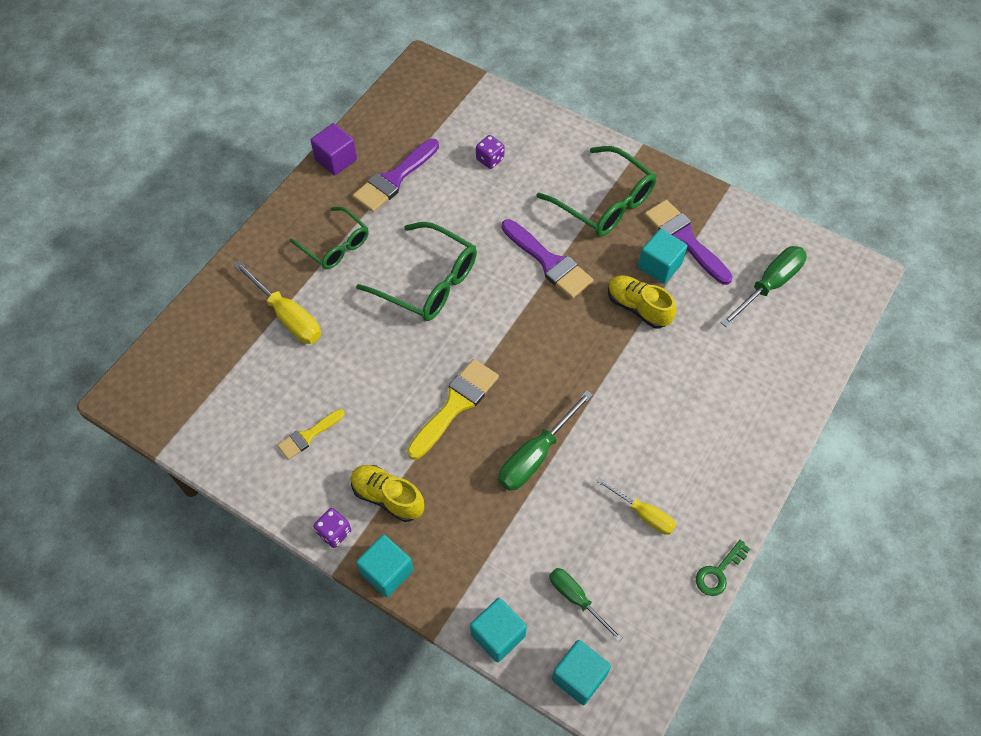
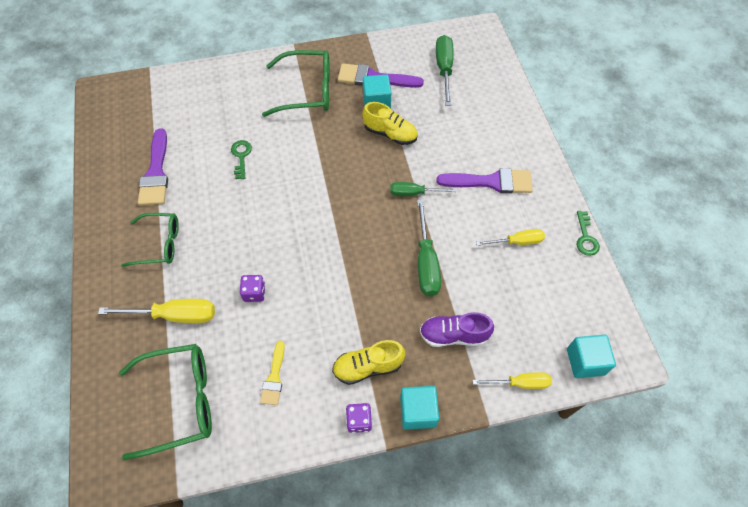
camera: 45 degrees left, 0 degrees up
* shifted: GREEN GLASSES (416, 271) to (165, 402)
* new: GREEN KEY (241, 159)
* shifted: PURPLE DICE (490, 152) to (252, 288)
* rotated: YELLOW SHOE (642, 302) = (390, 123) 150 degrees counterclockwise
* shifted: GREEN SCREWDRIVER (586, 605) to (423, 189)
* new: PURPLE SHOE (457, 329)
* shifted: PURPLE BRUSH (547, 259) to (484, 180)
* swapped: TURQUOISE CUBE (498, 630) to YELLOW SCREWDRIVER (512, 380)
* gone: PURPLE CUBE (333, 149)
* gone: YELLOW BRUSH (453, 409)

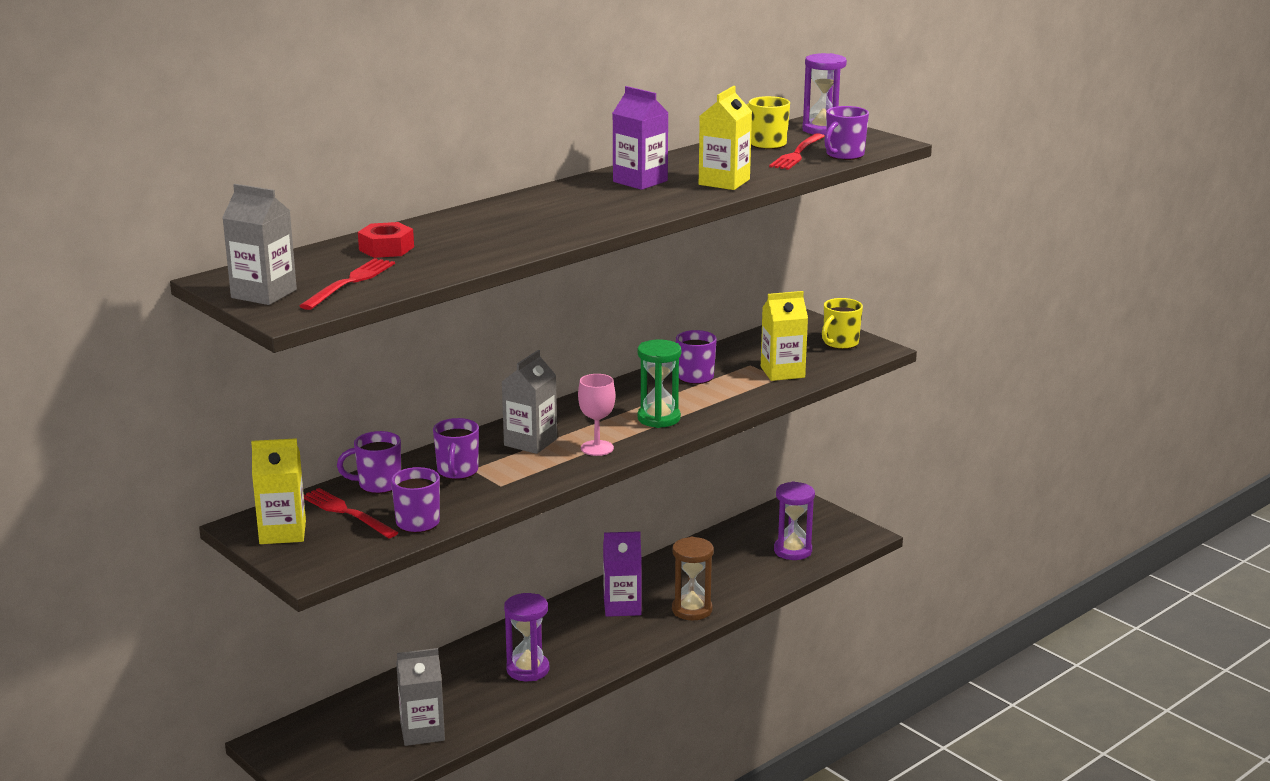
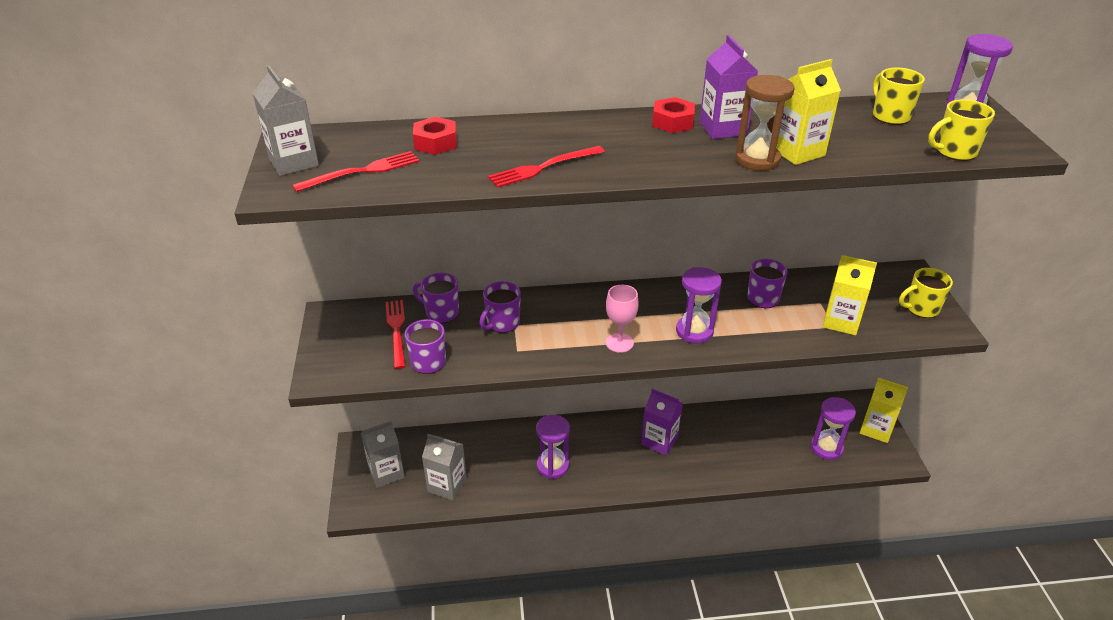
camera: 35 degrees right, 15 degrees up
* shifted: GREY CARTON (529, 402) to (383, 454)
* shifted: RED FORK (797, 151) to (546, 167)
* new: RED NUT (673, 115)
* repainted: GREEN HOURGLASS (659, 383) to PURPLE HOURGLASS (699, 305)
* shifted: BROWN HOURGLASS (693, 578) to (764, 123)
* shifted: YELLOW CARTON (278, 491) to (884, 410)
* repainted: PURPLE MUG (846, 133) to YELLOW MUG (961, 130)

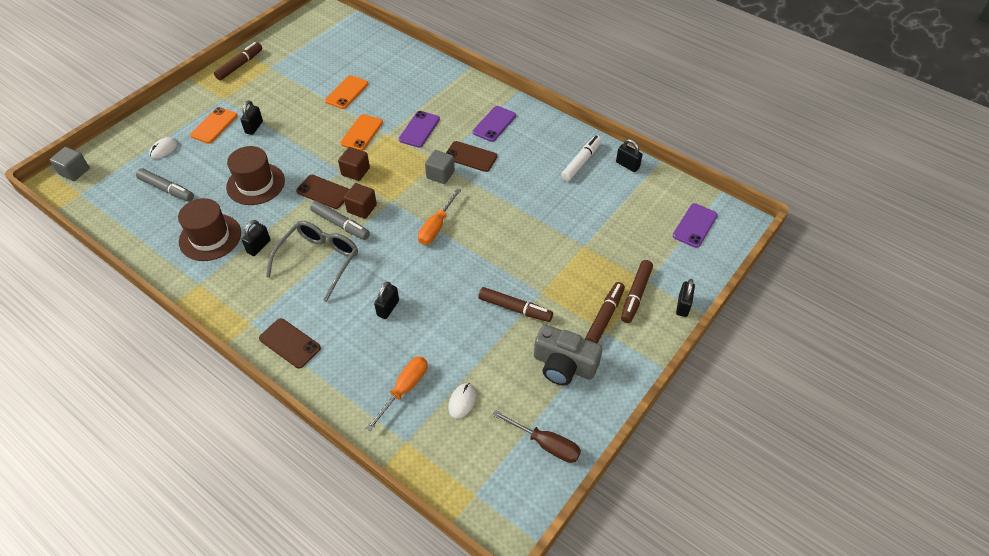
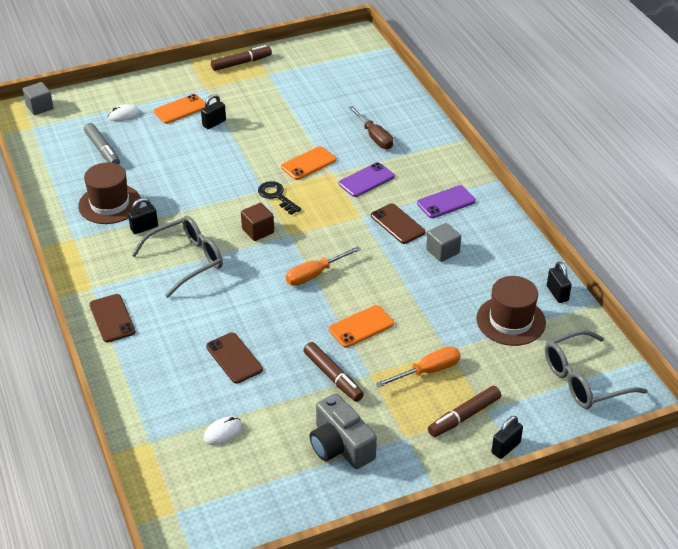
camera: 30 degrees right, 10 degrees down
* shifted: BROWN PHONE (323, 192) to (234, 358)
* swapped: BROWN CUBE (354, 164) to BLACK KEY (279, 198)
* shifted: ORANGE PHONE (346, 92) to (361, 326)
* shifted: BROWN SCREWDRIVER (537, 436) to (371, 127)
* shifted: ORANGE SCREWDRIVER (397, 393) to (418, 367)
* shifted: GREY CUBE (440, 167) to (443, 242)
* shifted: BROWN HAT (255, 175) to (511, 311)
* swapped: PURPLE PHONE (695, 225) to GREY GLASSES (596, 369)
* gone: GREY MARKER (340, 220)
* gone: BLACK PADLOCK (386, 300)
* gone: WHITE MARKER (581, 158)
* gone: BROWN MARKER (605, 313)

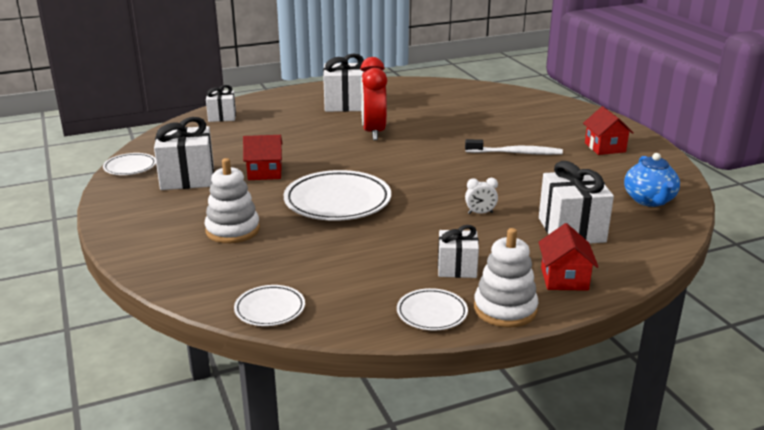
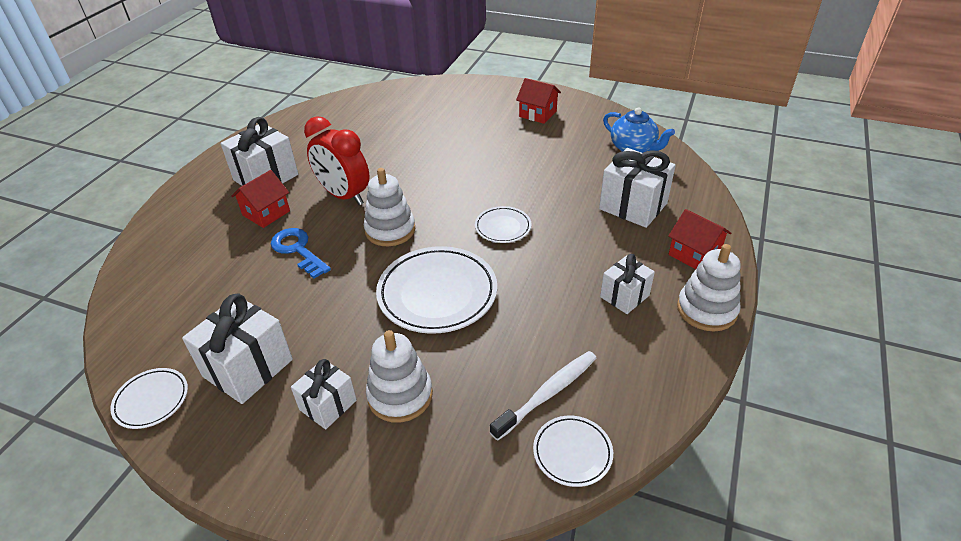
camera: 45 degrees left, 15 degrees up
* shifted: RED HOUSE (262, 157) to (260, 199)
* new: BLUE KEY (301, 253)
* shifted: WHITE GIFT (221, 103) to (324, 394)
* new: WHITE STACKING TOY (389, 207)
* shifted: WHITE PLATE (432, 309) to (503, 224)
* shifted: WHITE TOOTHBRUSH (514, 147) to (543, 396)
* gone: WHITE CLOCK (481, 196)

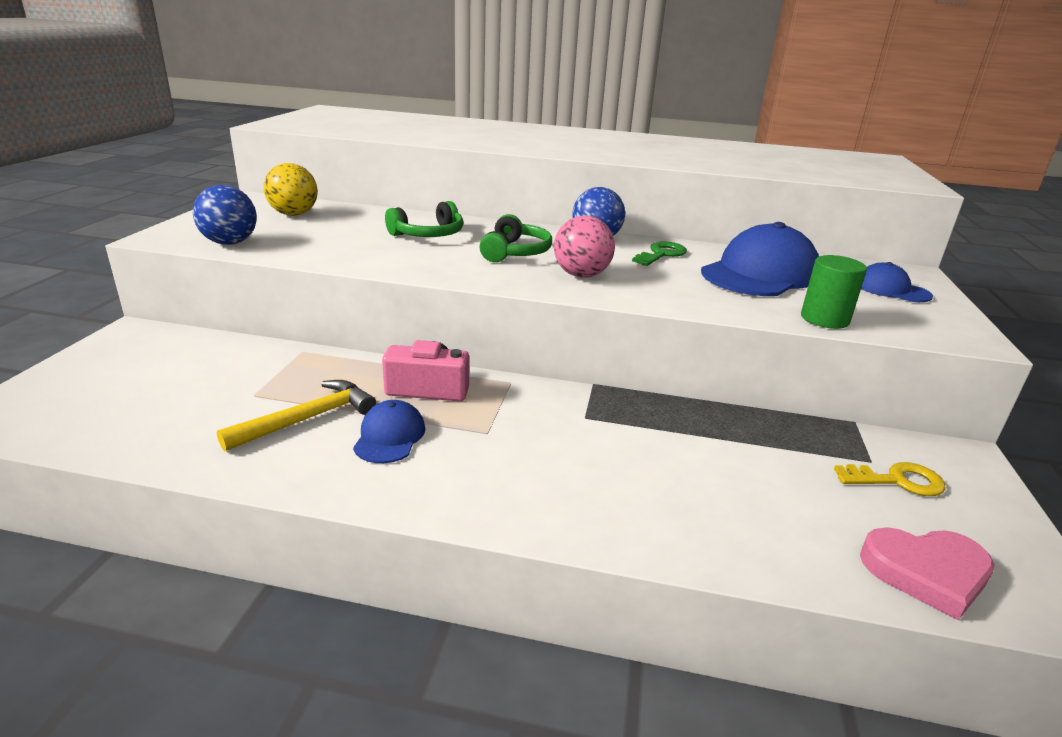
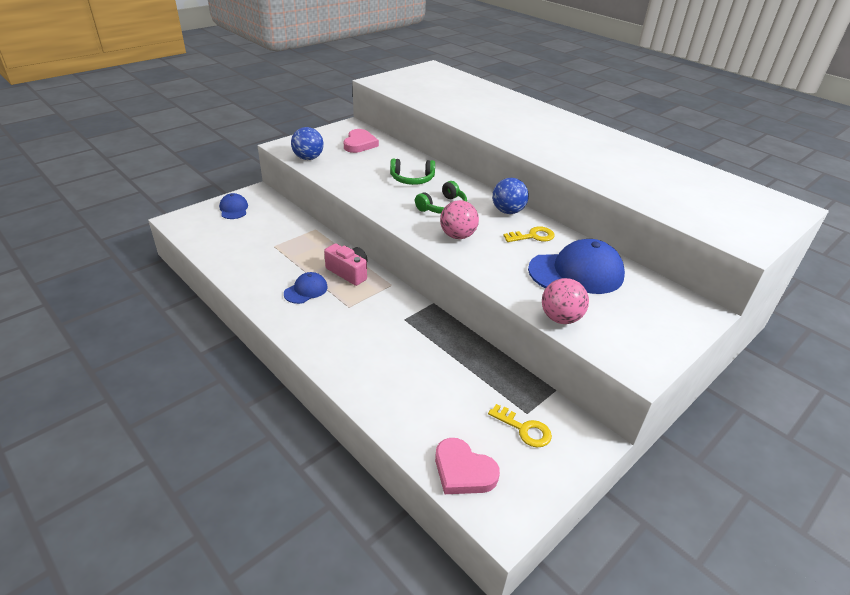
camera: 35 degrees right, 10 degrees up
* shifted: BLUE CAP (897, 282) to (233, 206)
* swapped: YELLOW BALL (291, 189) to PINK HEART (361, 141)
* repainted: GREEN KEY (659, 253) to YELLOW KEY (529, 234)
* swapped: GREEN CYLINDER (834, 292) to PINK BALL (565, 301)
* gone: YELLOW HAMMER (296, 415)

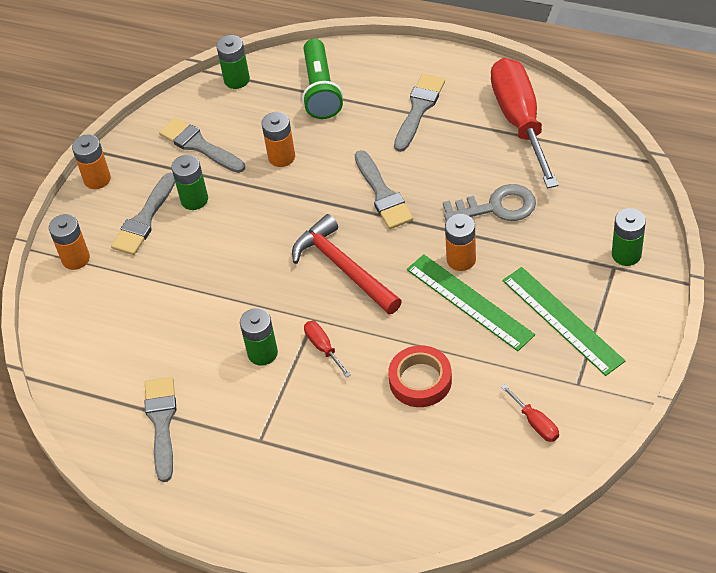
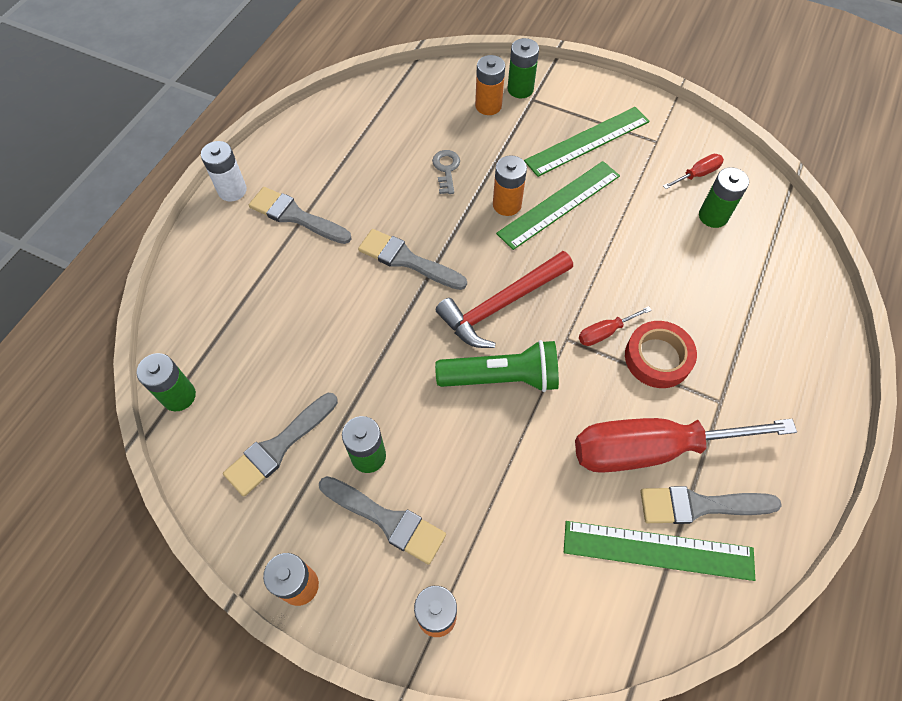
camera: 90 degrees left, 10 degrees up
* new: WHITE BATTERY (224, 171)
* rotated: GREY BRUSH (384, 189) = (412, 259) 135 degrees counterclockwise
* scaled: GREY KEY (489, 202) = (446, 172) x0.61
* shifted: GREEN FLASHLIGHT (322, 79) to (497, 366)
* shifted: ORANGE BATTERY (278, 139) to (490, 85)
* new: GREEN RULER (659, 551)
* shifted: RED SCREWDRIVER (525, 123) to (686, 445)
* shifted: RED TAPE (420, 376) to (661, 354)
* shifted: GREEN BATTERY (259, 337) to (724, 197)

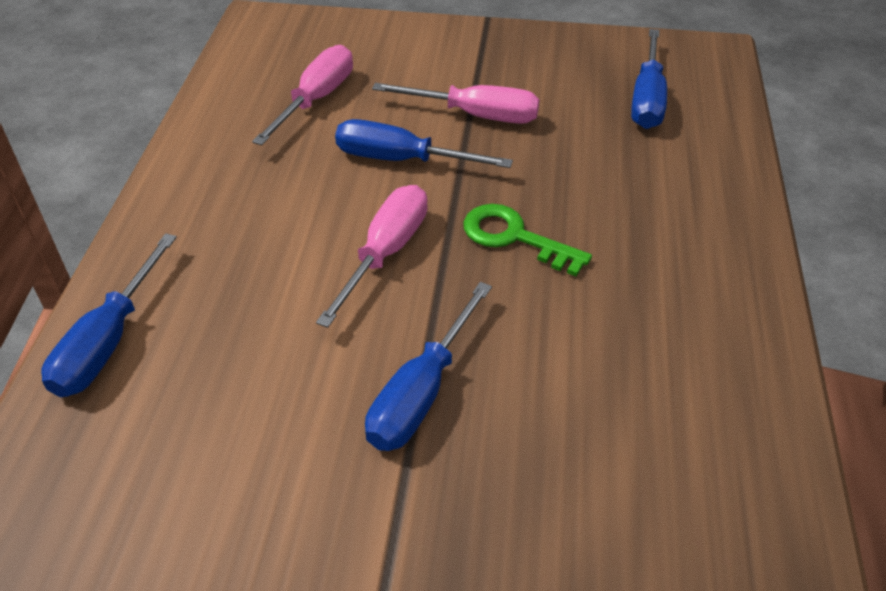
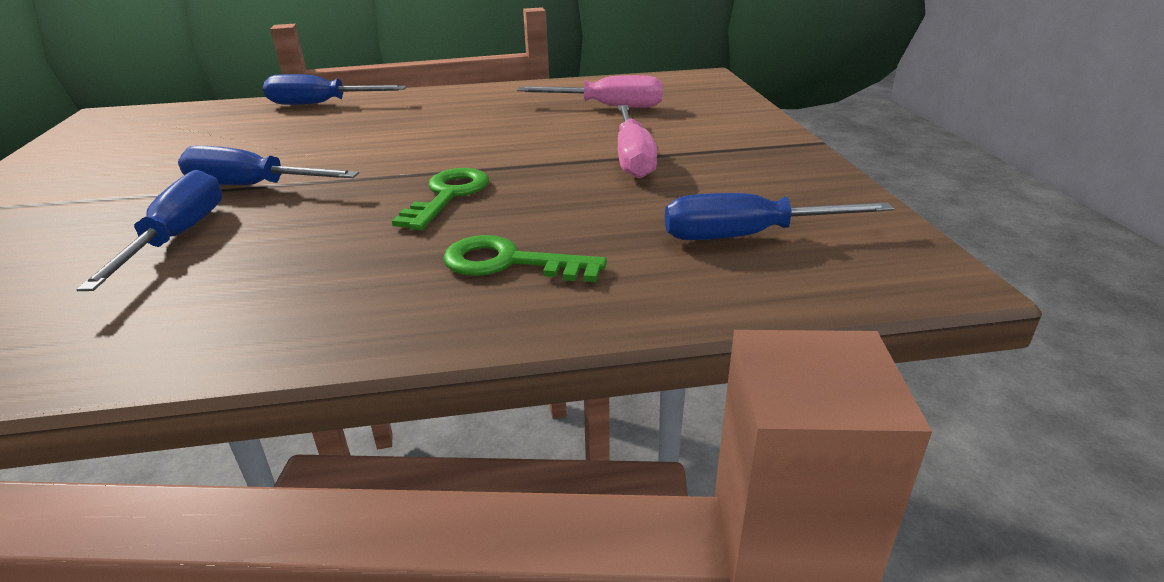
camera: 75 degrees right, 15 degrees down
* shifted: BLUE SCREWDRIVER (424, 143) to (149, 230)
* new: GREEN KEY (525, 258)
* gone: PINK SCREWDRIVER (372, 256)

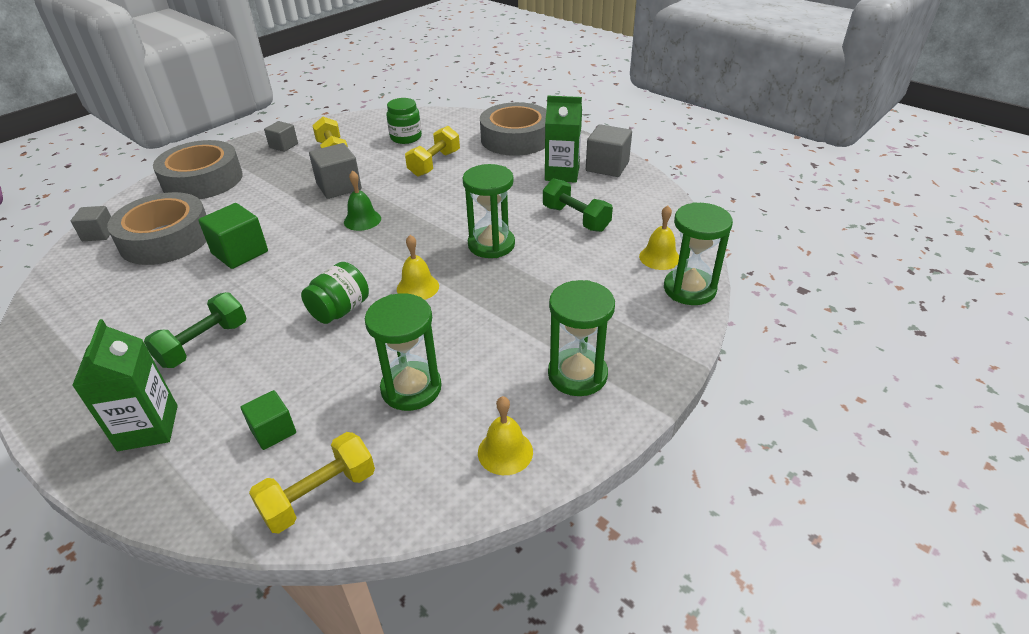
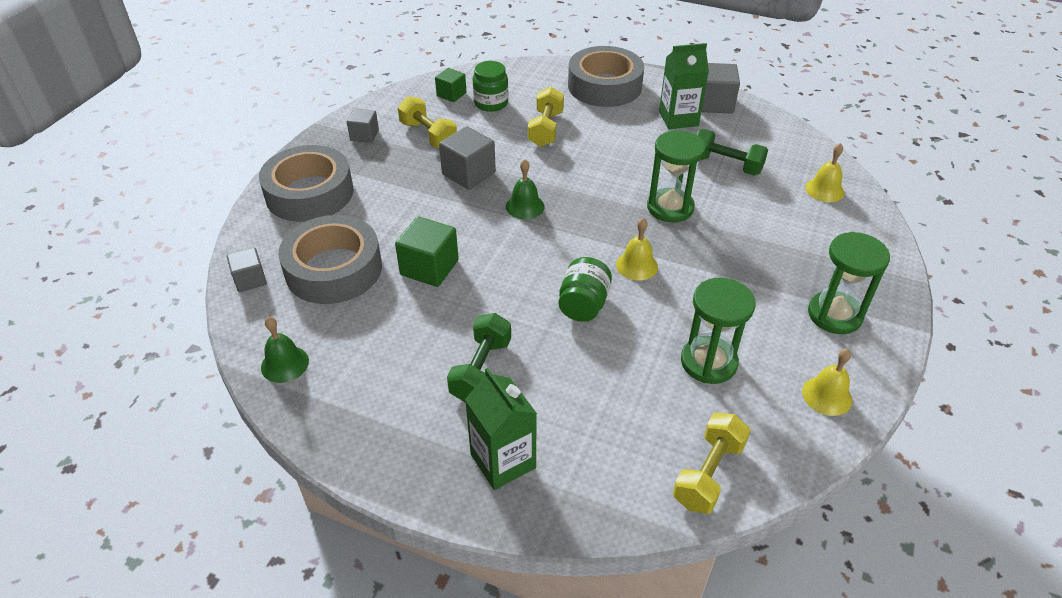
camera: 20 degrees left, 5 degrees up
* new: GREEN BELL (285, 350)
* shifted: GREEN CUBE (268, 420) to (450, 85)
* gone: GREEN HOURGLASS (698, 253)

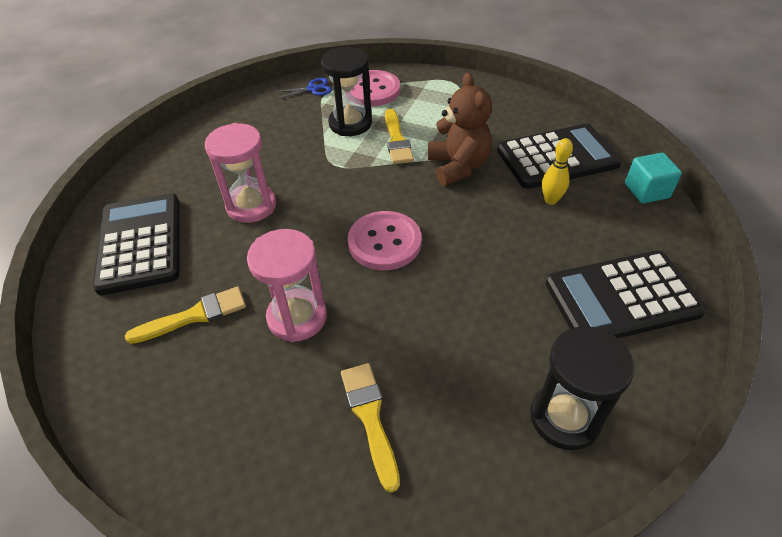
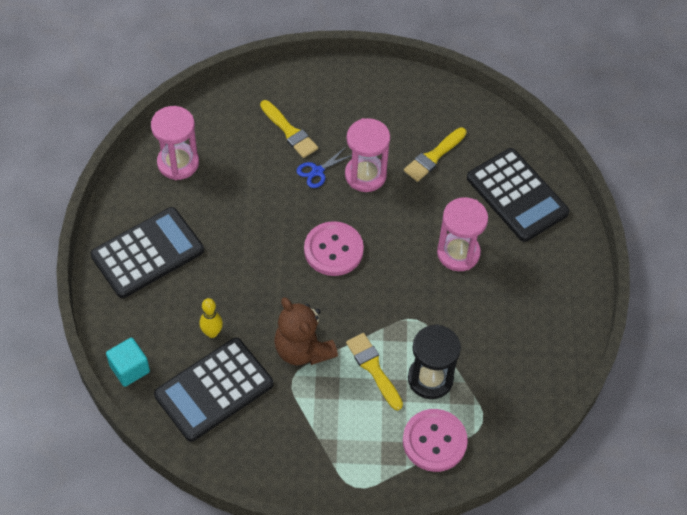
camera: 155 degrees right, 10 degrees up
* repainted: BLACK HOURGLASS (582, 388) to PINK HOURGLASS (175, 143)
* shifted: BLUE SCISSORS (302, 88) to (324, 167)

